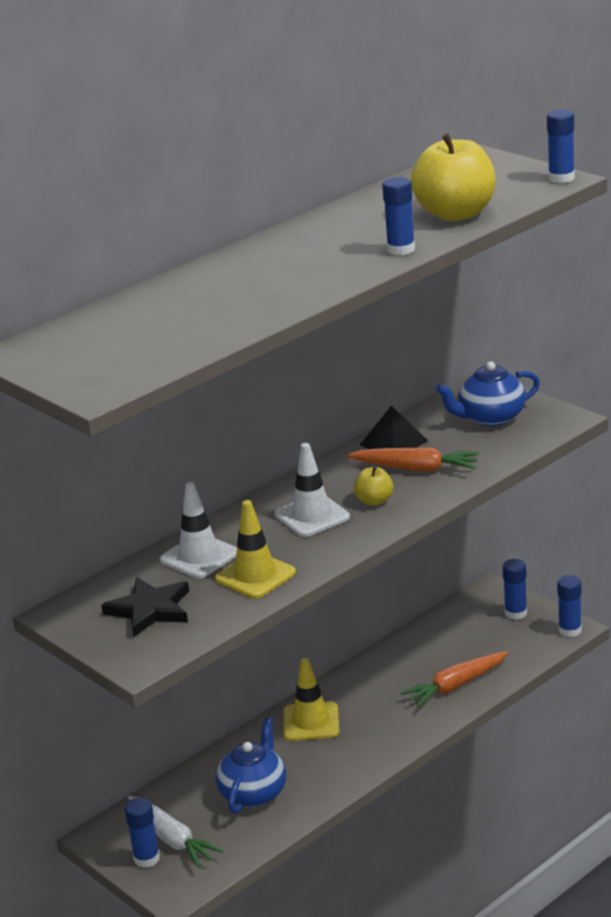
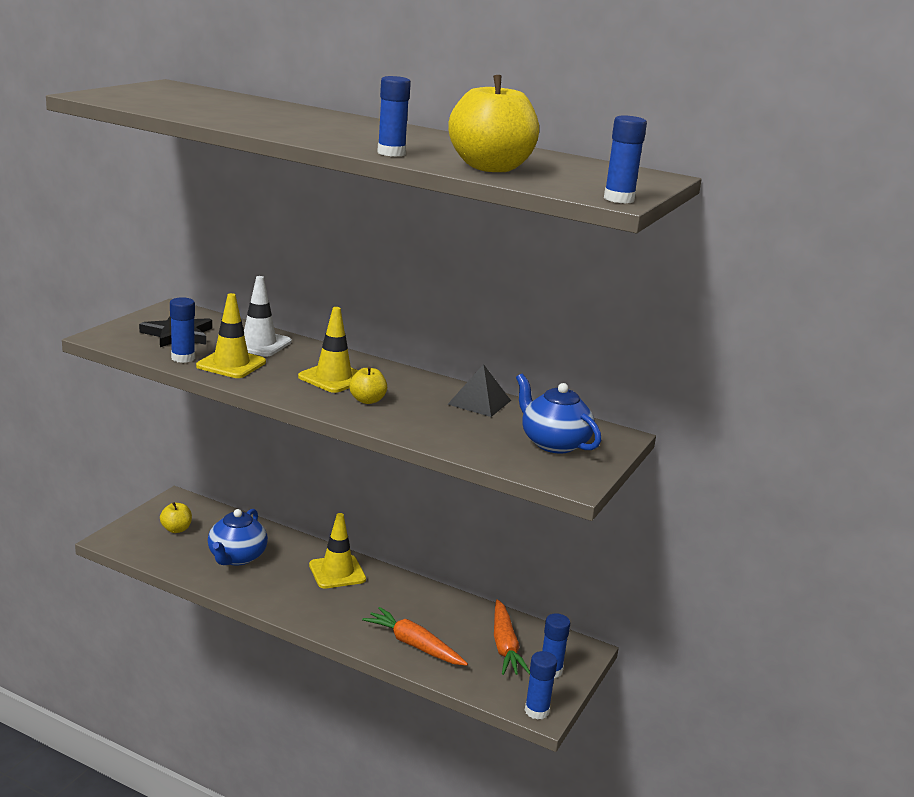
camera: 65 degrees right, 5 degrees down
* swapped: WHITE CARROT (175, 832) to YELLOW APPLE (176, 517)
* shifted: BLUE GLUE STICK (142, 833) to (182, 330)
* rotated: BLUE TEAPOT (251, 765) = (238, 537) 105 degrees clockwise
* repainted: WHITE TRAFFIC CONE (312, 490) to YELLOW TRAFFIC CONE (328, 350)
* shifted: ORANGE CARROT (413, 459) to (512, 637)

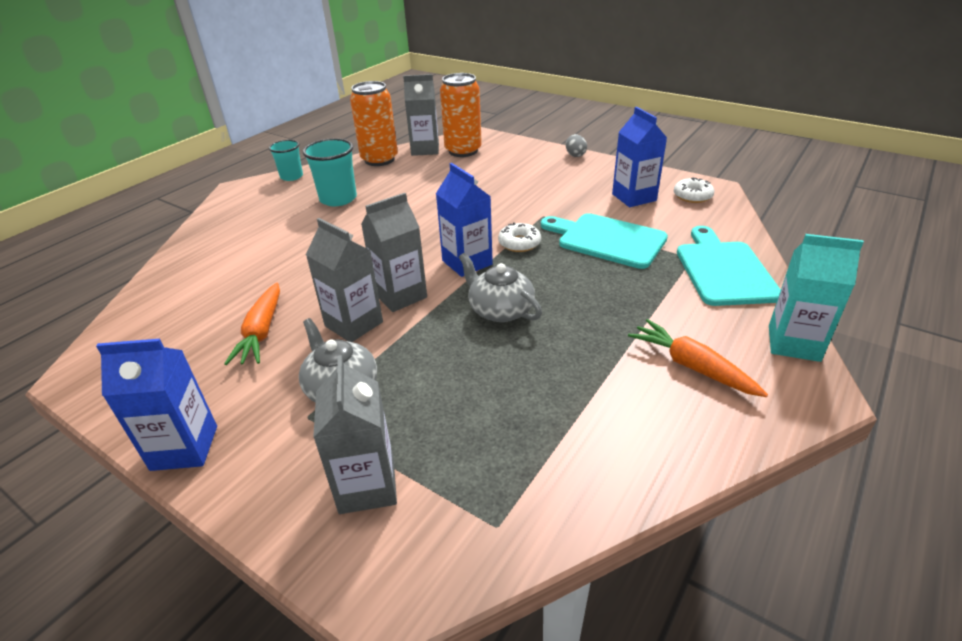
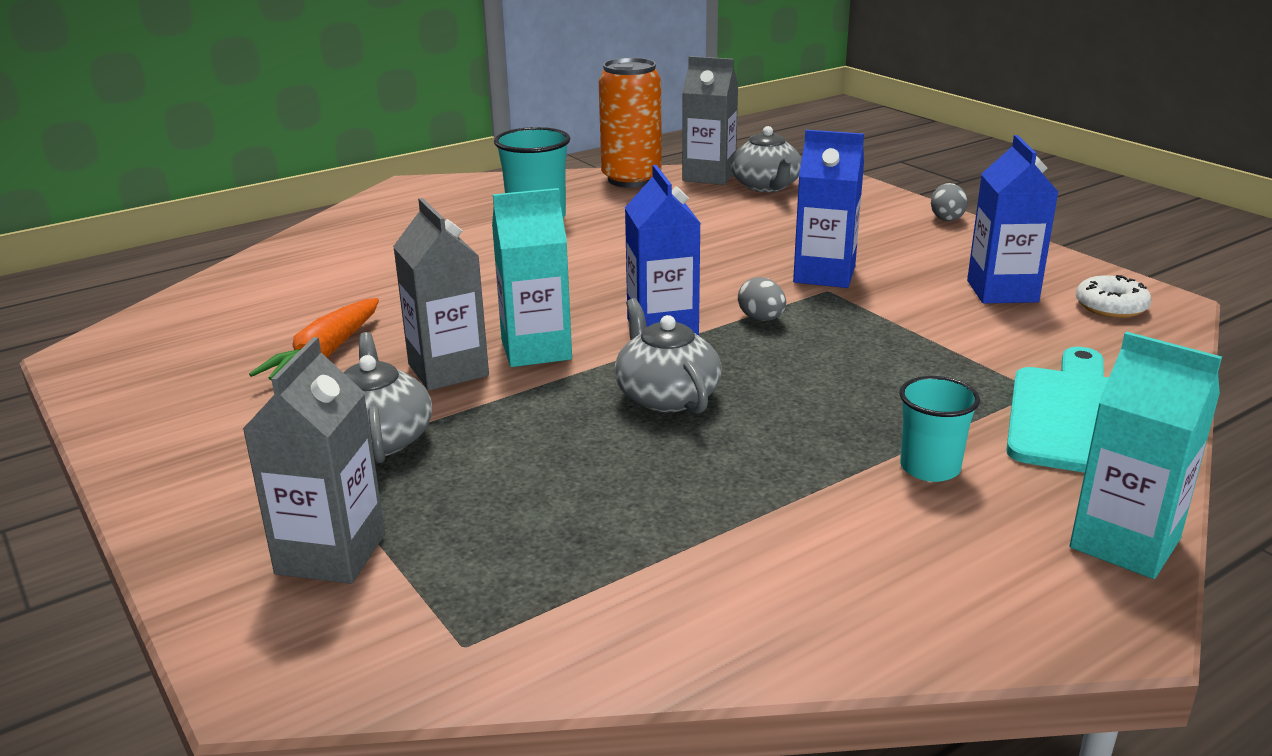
camera: 20 degrees right, 10 degrees down
* repainted: GREY CARTON (394, 252) to TURQUOISE CARTON (532, 277)
* swapped: ORANGE CAN (461, 115) to GREY TEAPOT (766, 159)
* swapped: WHITE DONUT (519, 237) to GREY EGG (762, 299)
* shifted: BLUE CARTON (156, 405) to (828, 209)
* shifted: TURQUOISE CUP (286, 160) to (939, 429)
* gone: TURQUOISE CUTTING BOARD (604, 241)
* gone: ORANGE CARROT (698, 358)

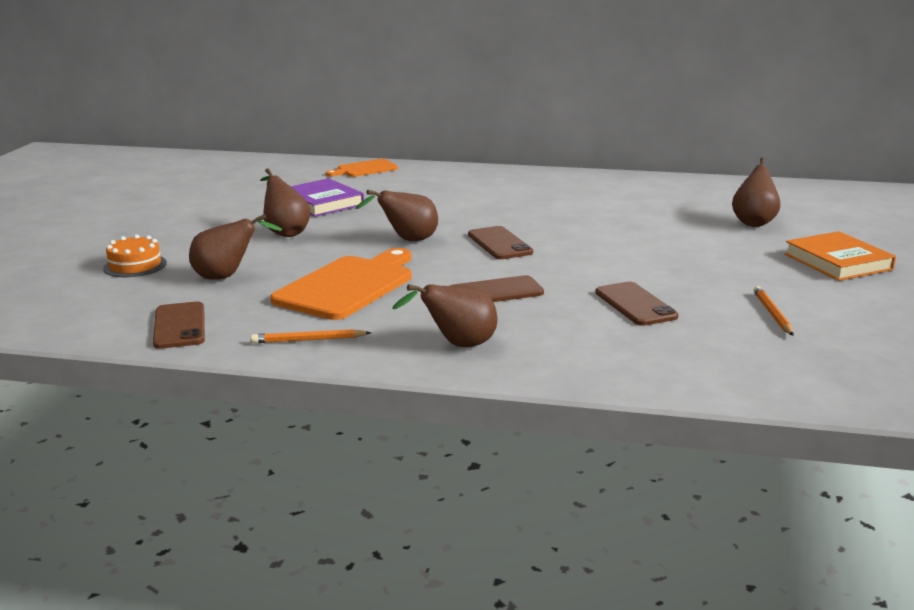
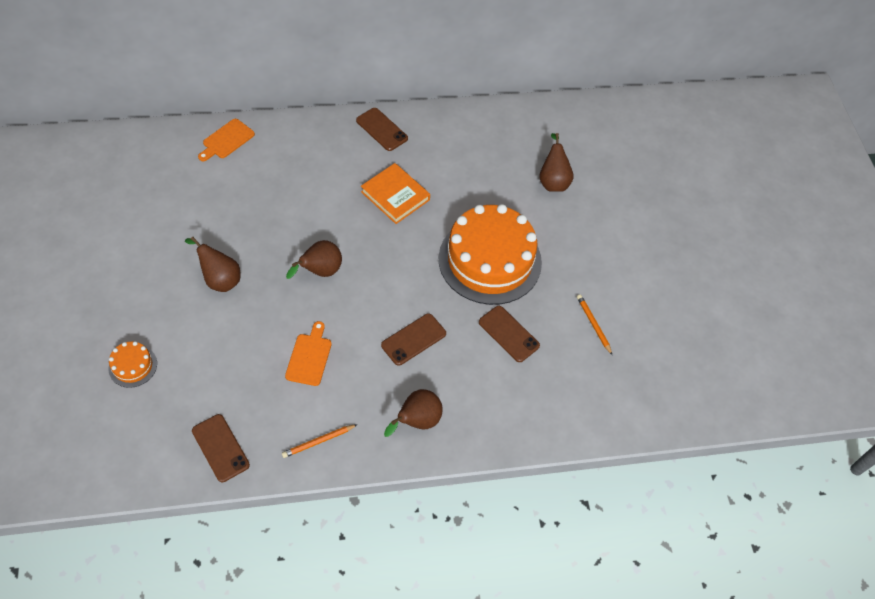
camera: 25 degrees left, 35 degrees up
* scaled: ORANGE CUTTING BOARD (341, 284) = (308, 353) x0.56
* shifted: BROWN PHONE (500, 242) to (382, 129)
* shifted: ORANGE BOOK (840, 256) to (395, 193)
* new: ORANGE CAKE (490, 254)
* gone: BROWN PEAR (235, 247)
* gone: PURPLE BOOK (327, 197)

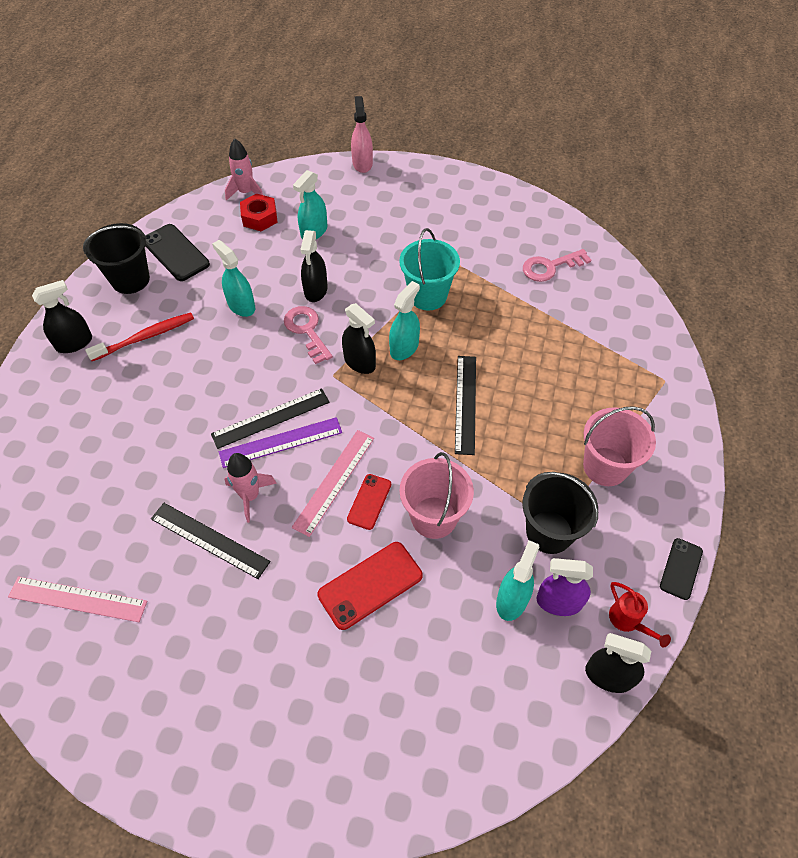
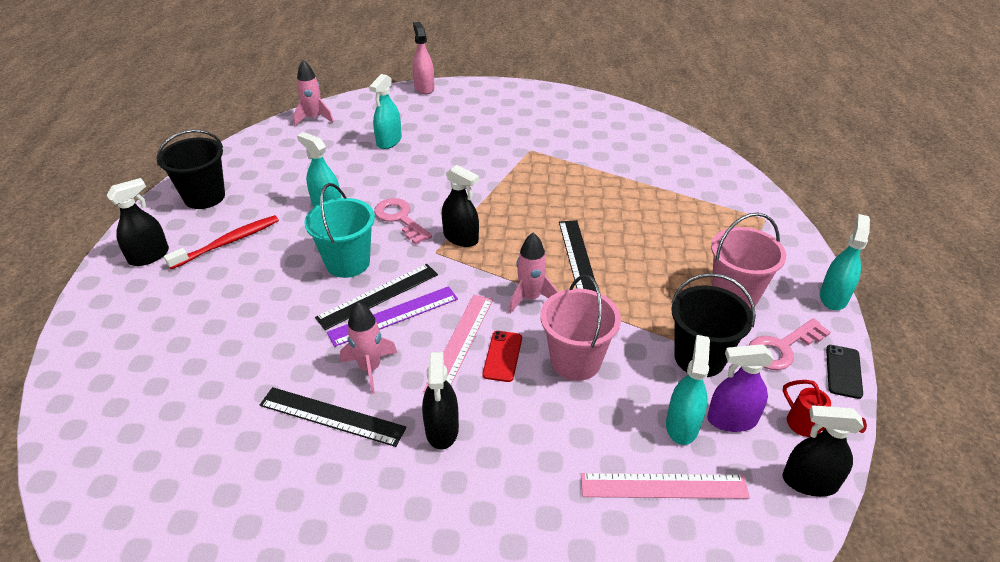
camera: 10 degrees left, 15 degrees down
* shifted: TURQUOISE BUCKET (429, 269) to (339, 230)
* shifted: BLACK SPRAY BOTTLE (314, 266) to (440, 401)
* new: PINK ROCKET (534, 272)
* shifted: PINK RULER (77, 599) to (665, 486)
* shifted: PINK KEY (557, 265) to (789, 344)
* shifted: TURQUOISE SPRAY BOTTLE (404, 320) to (845, 262)
* gone: BLACK PHONE (177, 252)
* gone: RED NUT (259, 212)
* gone: RED PHONE (370, 586)

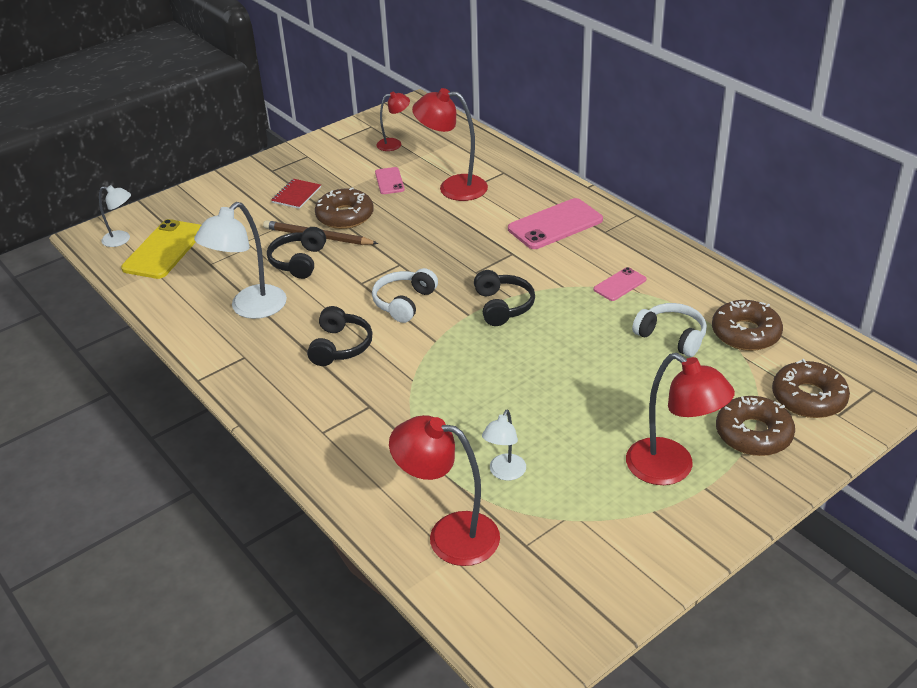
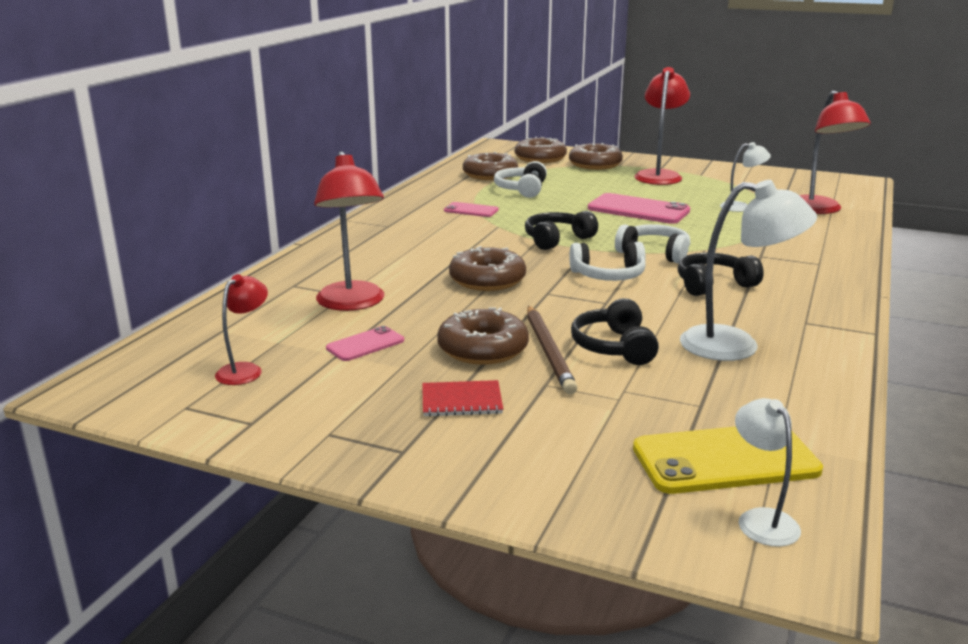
camera: 120 degrees left, 15 degrees down
* rotated: RED LAMP (393, 121) = (241, 329) 75 degrees clockwise
* new: BROWN DONUT (487, 268)
* rotated: BLACK HEADPHONES (296, 253) = (615, 331) 105 degrees clockwise
* shifted: PINK PHONE (555, 223) to (639, 208)
* new: WHITE HEADPHONES (652, 244)

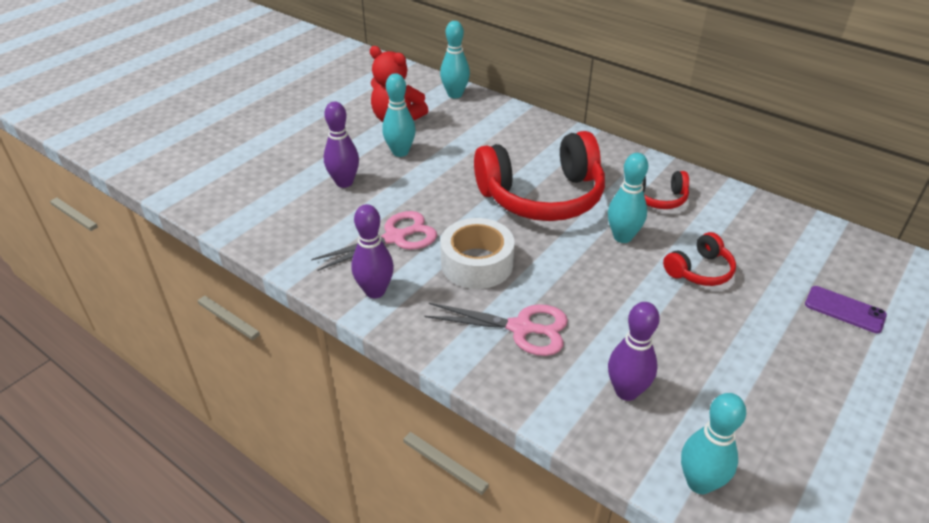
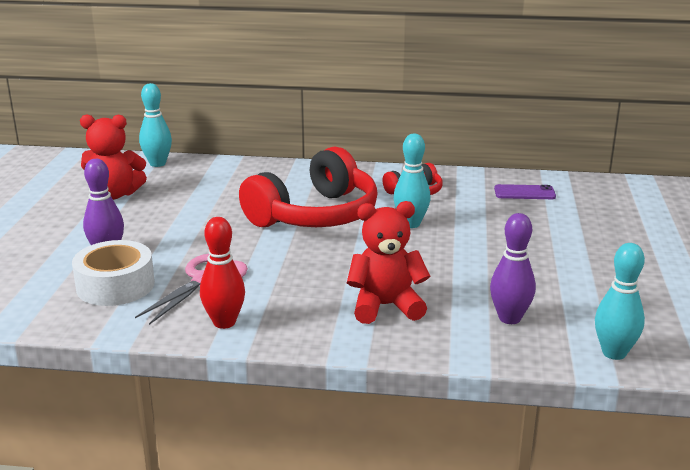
camera: 30 degrees left, 15 degrees down
* shifted: WHITE TAPE (477, 253) to (113, 273)
* repainted: PURPLE BOWLING PIN (372, 251) to RED BOWLING PIN (222, 273)
* swapped: PINK SCISSORS (496, 329) to RED TEDDY BEAR (388, 262)
* shifted: PURPLE PHONE (846, 309) to (525, 191)
* gone: TURQUOISE BOWLING PIN (399, 115)
* gone: RED HEADPHONES (699, 259)

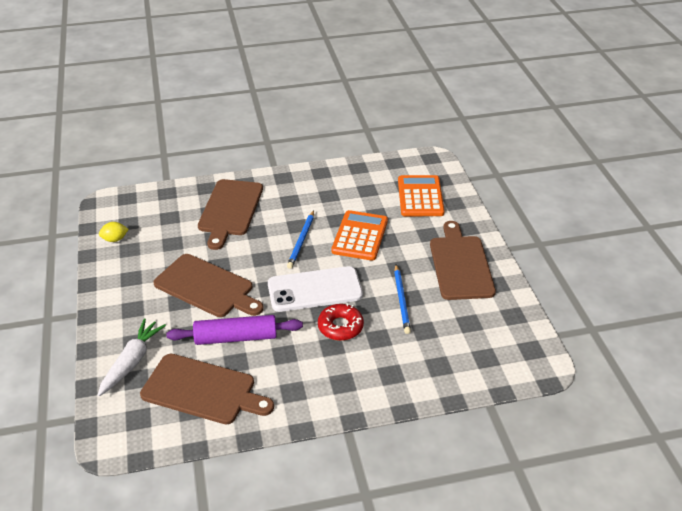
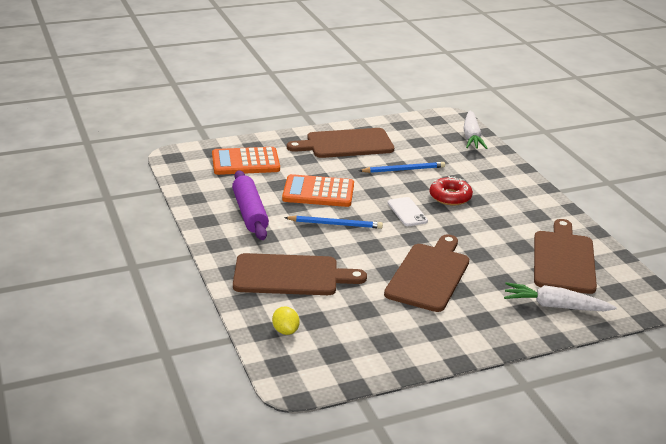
camera: 100 degrees left, 10 degrees down
* shifted: PURPLE ROLLING PIN (234, 330) to (250, 205)
* shifted: YELLOW LEMON (114, 232) to (286, 321)
* scaled: WHITE PHONE (315, 289) = (408, 211) x0.54
* new: WHITE CARROT (475, 130)

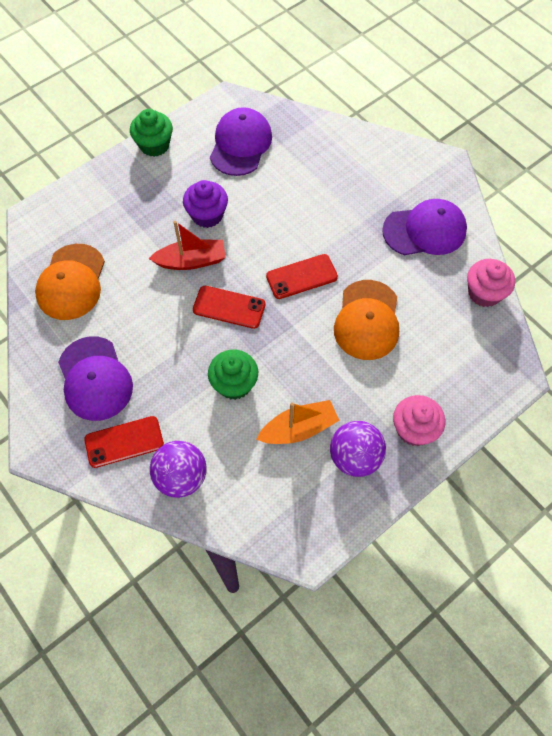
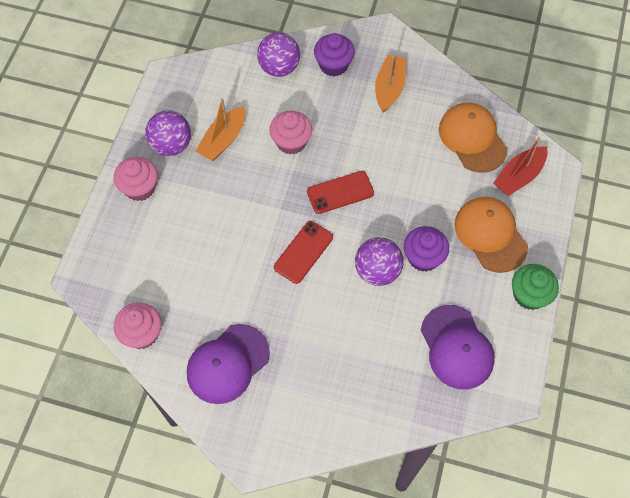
camera: 145 degrees right, 0 degrees up
* repainted: GREEN CUPCAKE (233, 375) to PINK CUPCAKE (290, 133)
* swapped: RED PHONE (124, 442) to PURPLE CUPCAKE (334, 55)
* new: PURPLE BALL (379, 261)
* swapped: PURPLE CAP (95, 378) to ORANGE BOAT (390, 84)
* shifted: ORANGE CAP (366, 320) to (491, 235)
* shifted: RED BOAT (187, 245) to (520, 166)

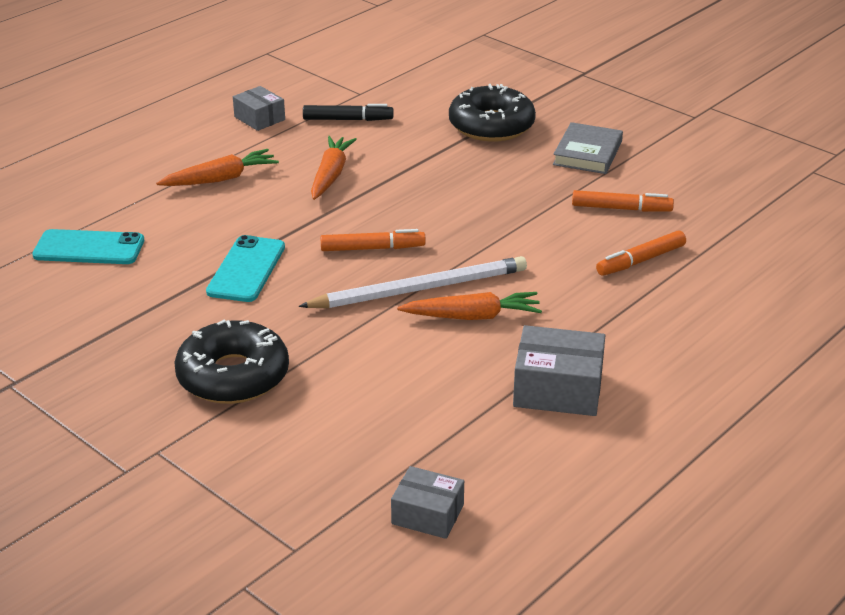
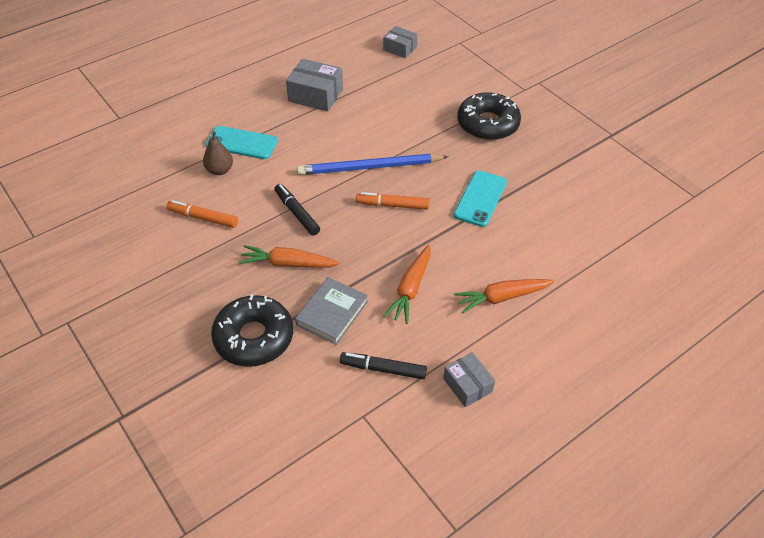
camera: 170 degrees left, 15 degrees up
* swapped: ORANGE MARKER (641, 253) to BROWN PEAR (218, 153)
* shifted: TURQUOISE PHONE (88, 246) to (242, 142)
* shifted: ORANGE CARROT (469, 306) to (289, 256)
* new: BLACK MARKER (297, 209)
* shifted: GREY BOOK (588, 148) to (331, 311)
* repainted: WHITE PENCIL (413, 282) to BLUE PENCIL (373, 164)

